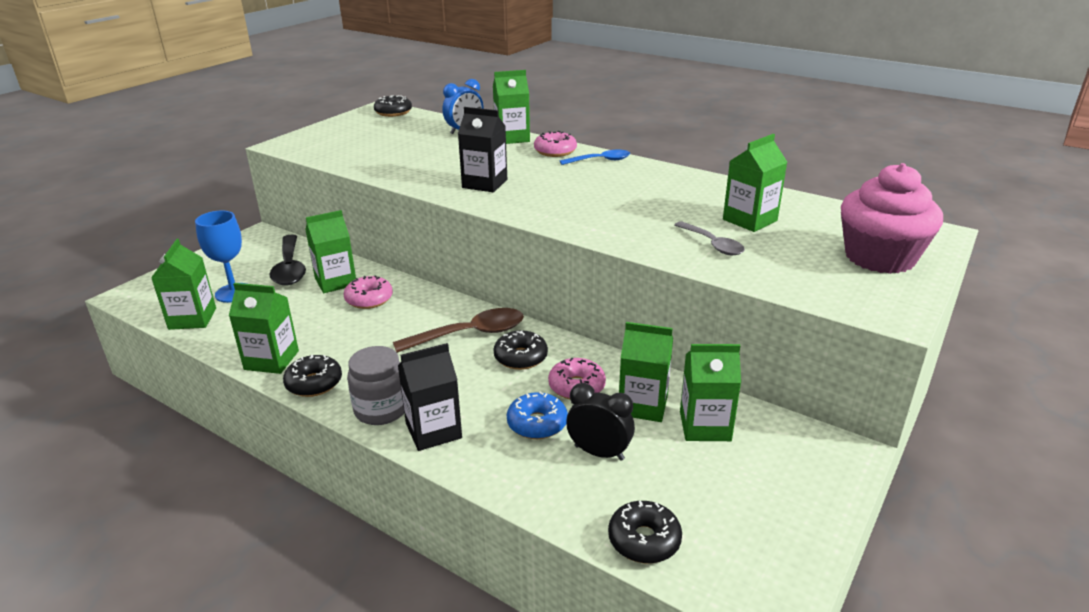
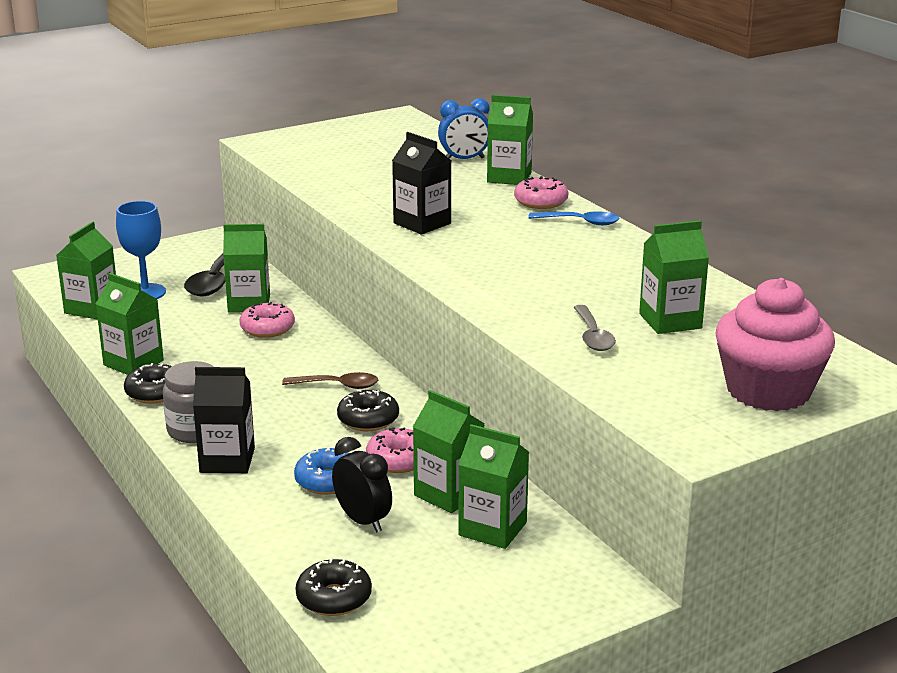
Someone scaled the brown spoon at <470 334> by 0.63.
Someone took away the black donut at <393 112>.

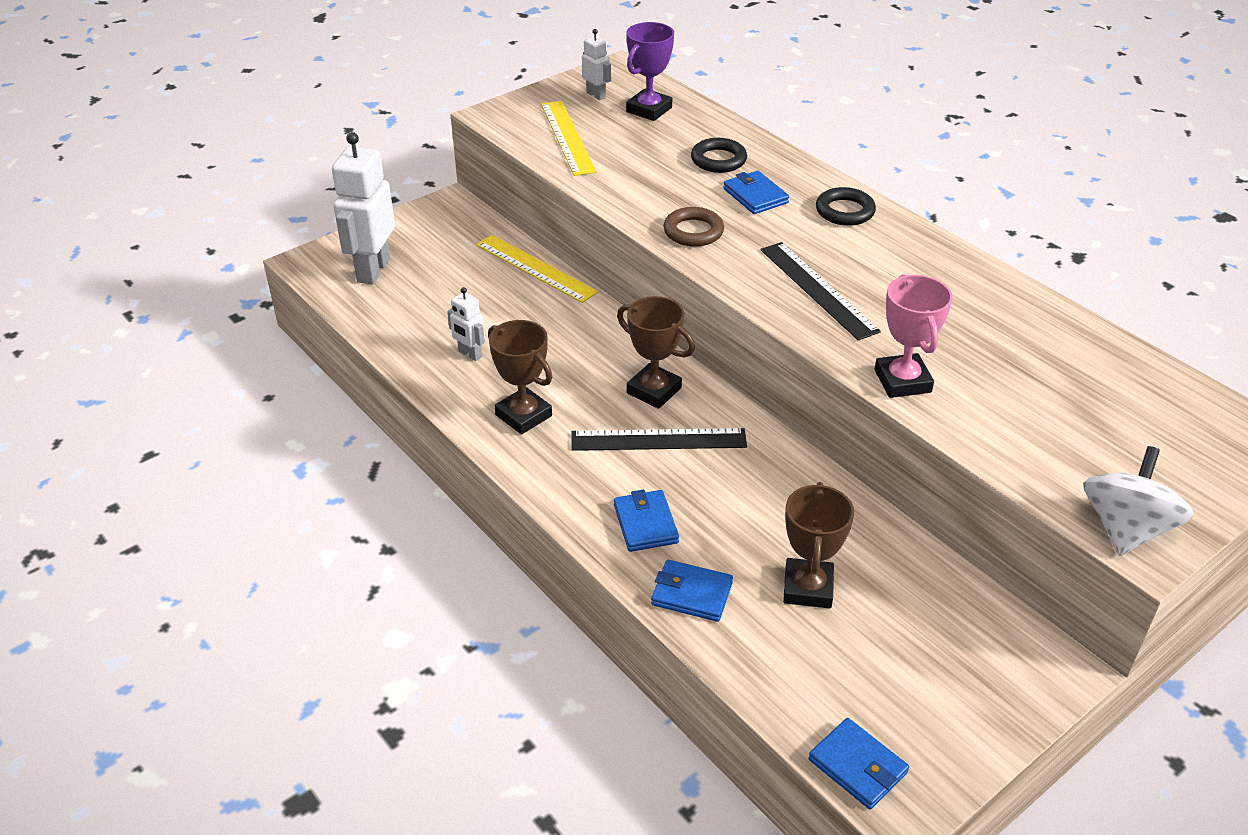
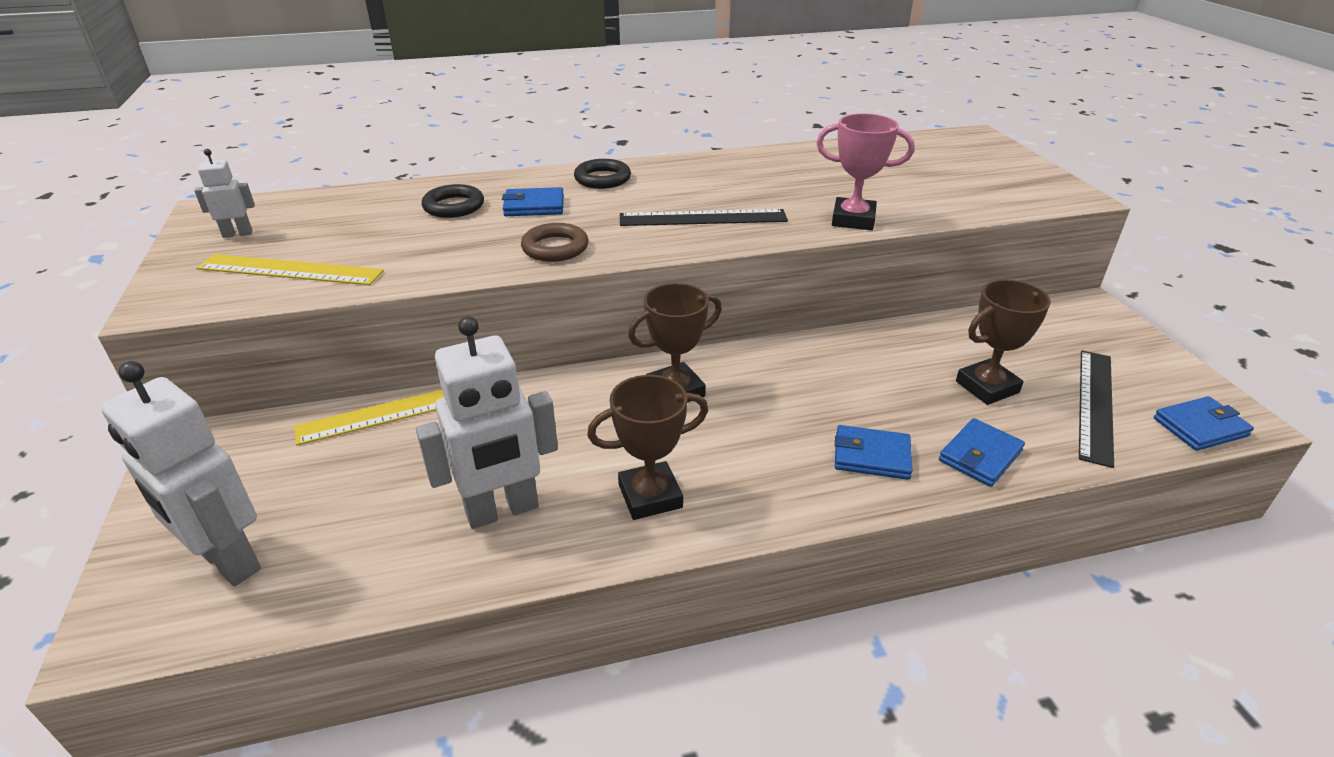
Someone scaled the white robot at <470 354> by 2.04.
Someone rotated the brown trophy at <808 588> by 60 degrees counterclockwise.
Someone carried the black ruler from <658 440> to <1095 404>.
Someone took away the purple trophy at <649 110>.
Someone took away the white spinning top at <1125 529>.

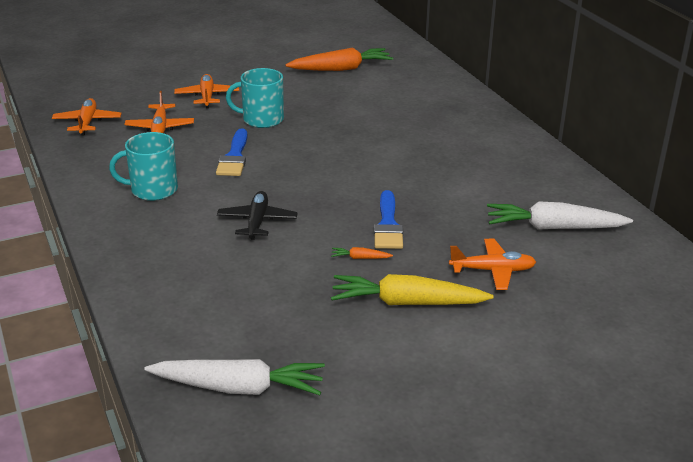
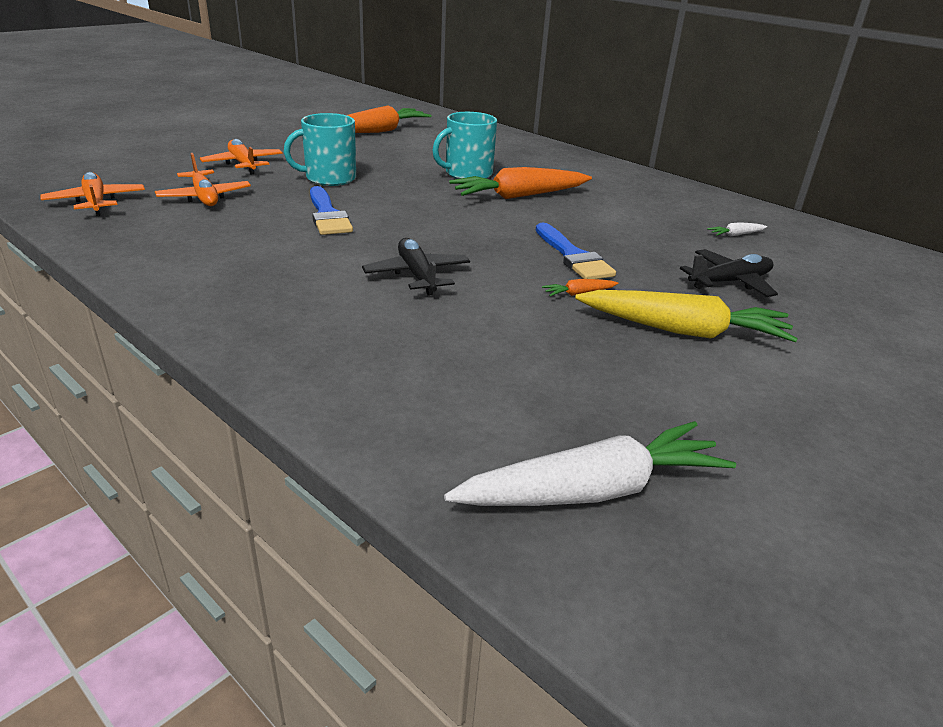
Someone carried the turquoise mug from <153 190> to <467 174>.
Someone put down the orange carrot at <519 196>.
Someone rotated the yellow carrot at <407 303> by 150 degrees counterclockwise.
Someone repainted the orange plane at <492 270>, which became the black plane at <729 282>.
Someone scaled the white carrot at <554 227> by 0.41.

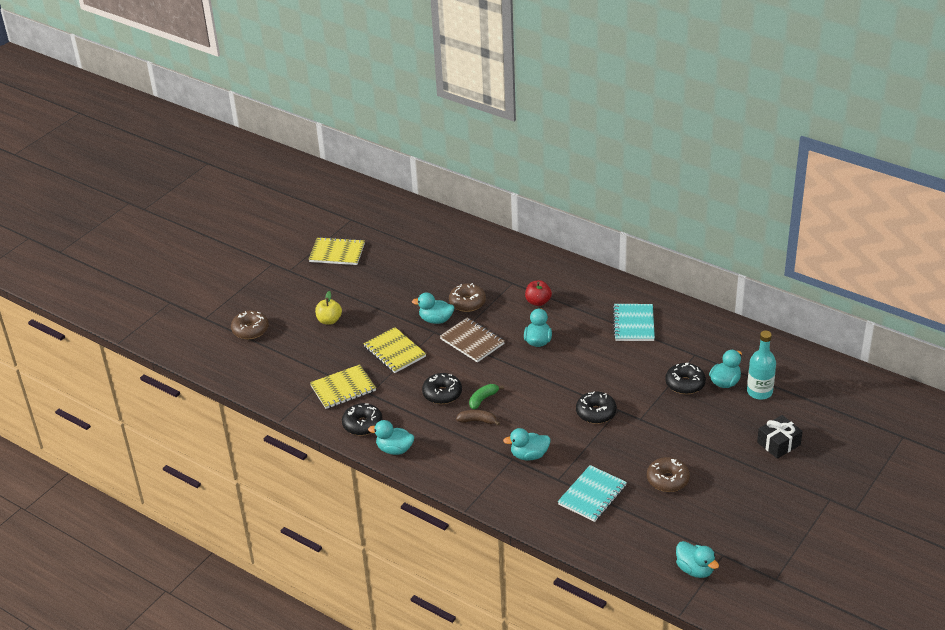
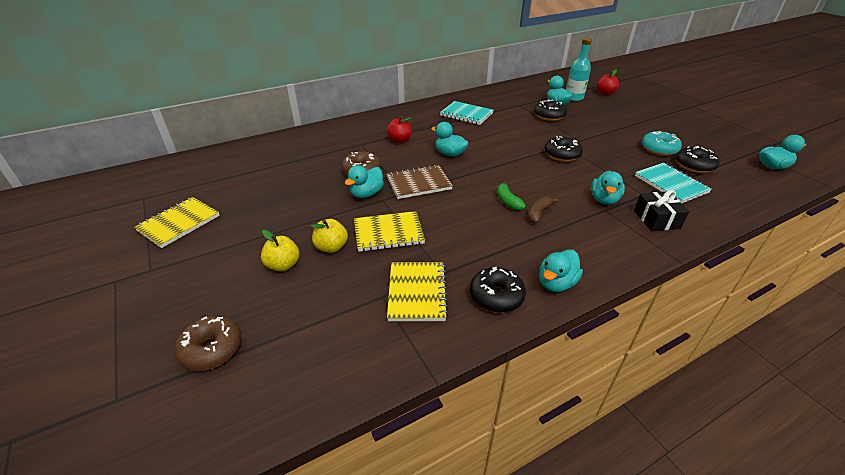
Someone put down the yellow apple at <331 247>.
Someone put down the red apple at <605 93>.
Someone carried the black gift from <778 443> to <656 219>.
Someone repainted the brown donut at <667 480>, which became the turquoise donut at <659 149>.
Someone carried the black donut from <442 394> to <694 166>.

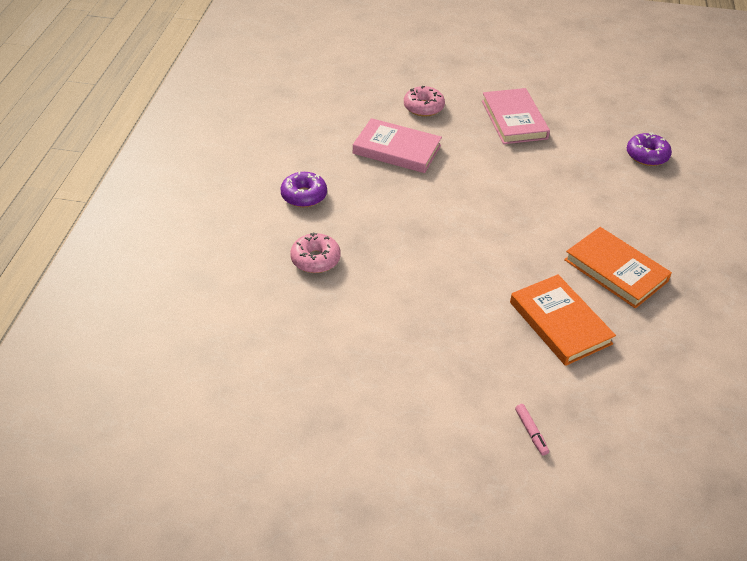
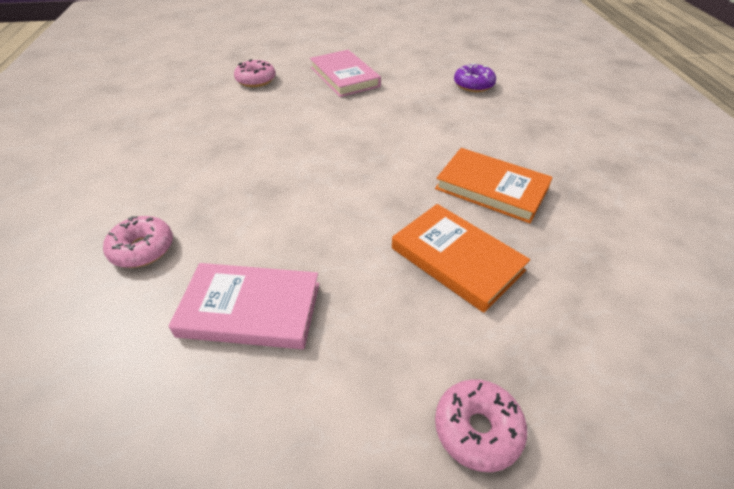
Someone carried the pink book from <397 149> to <250 309>.
Someone swapped the pink marker at <531 432> for the pink donut at <477 429>.
Someone took away the purple donut at <304 195>.

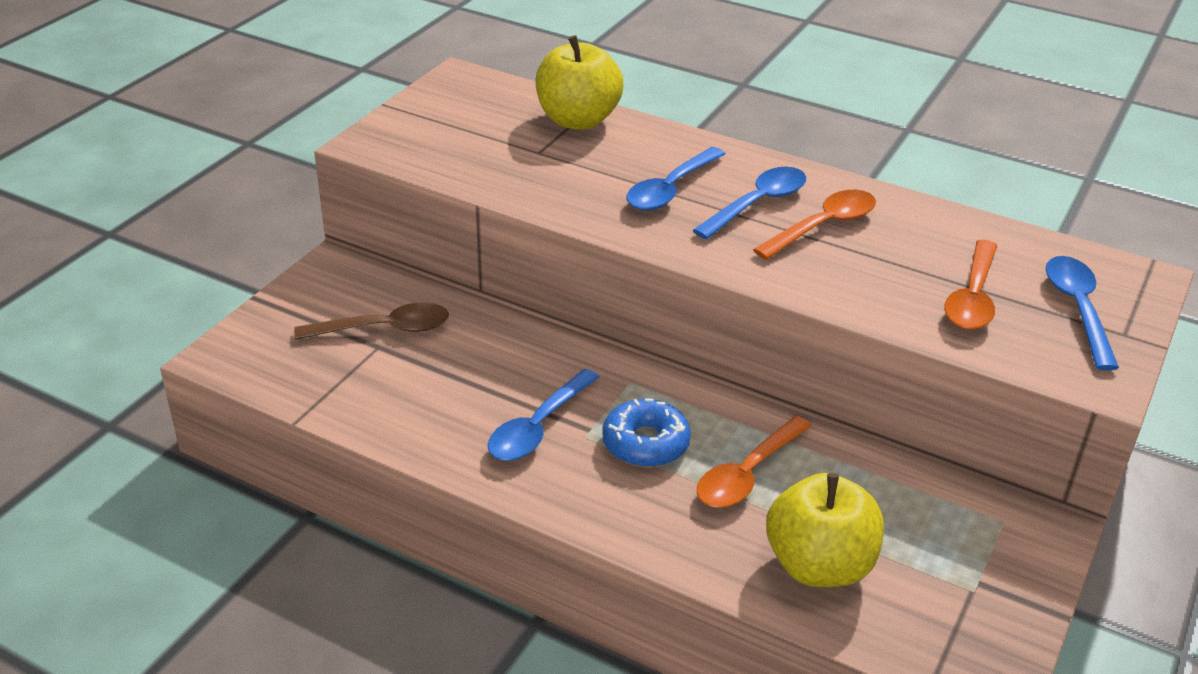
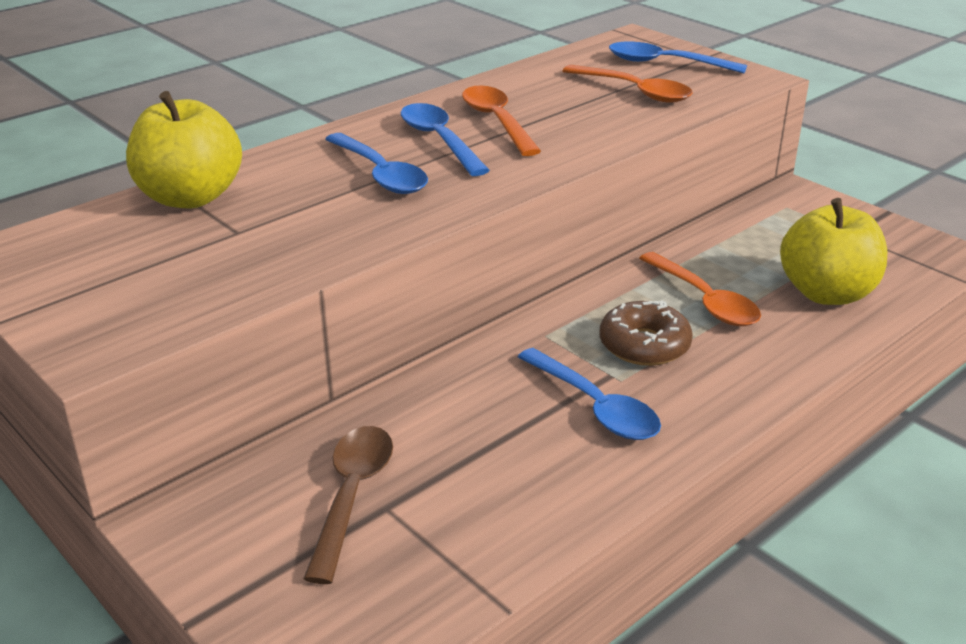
Someone repainted the blue donut at <645 443>, which became the brown donut at <644 345>.

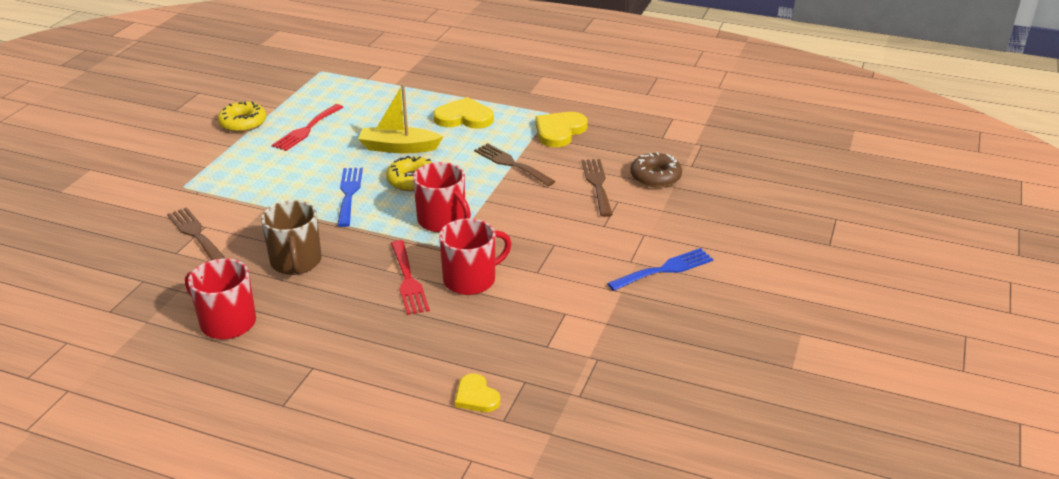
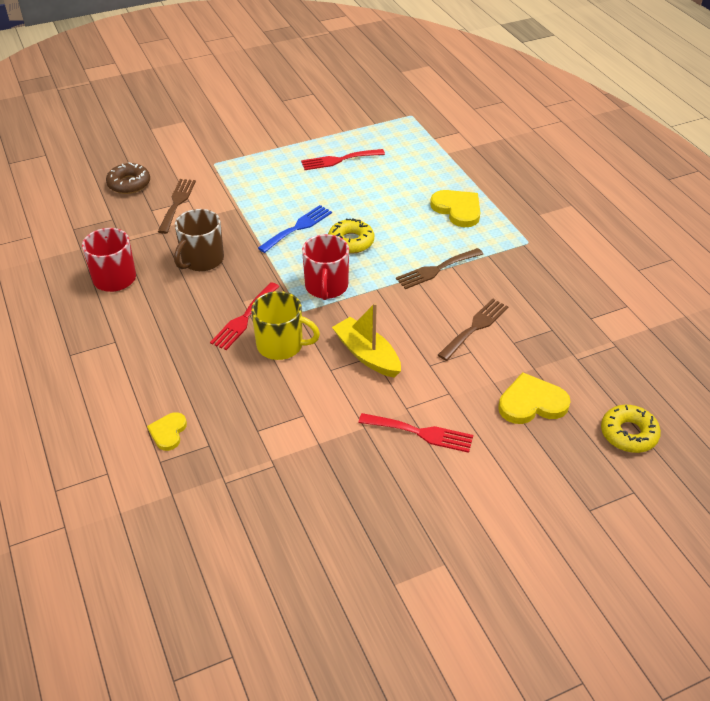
Someone carried the brown donut from <655 176> to <129 184>.
Someone repainted the red mug at <471 280>, which became the yellow mug at <281 345>.
Someone carried the yellow boat from <398 148> to <367 355>.
Someone repainted the blue fork at <665 269>, which became the red fork at <421 433>.
Someone rotated the brown fork at <511 164> by 120 degrees counterclockwise.
Someone carried the yellow heart from <559 131> to <531 403>.
Someone carried the yellow donut from <243 123> to <628 434>.

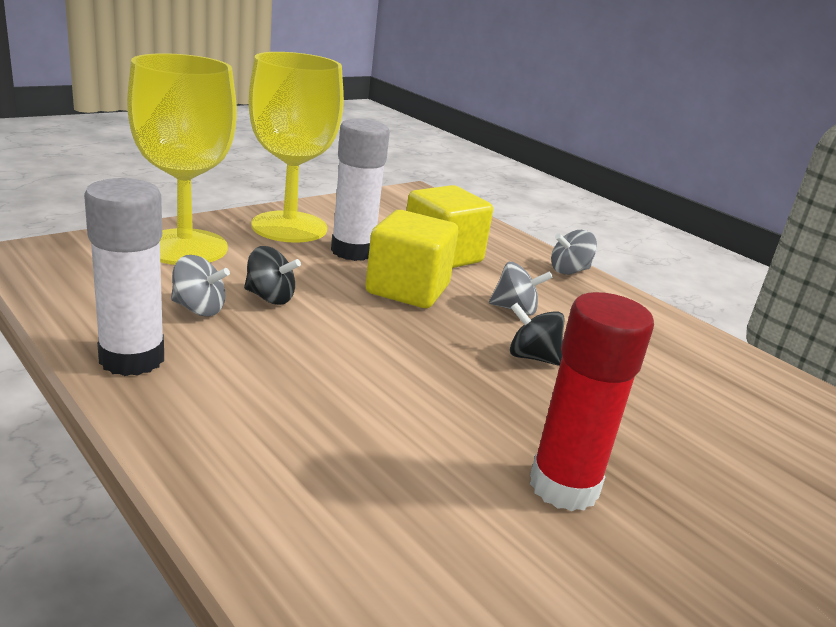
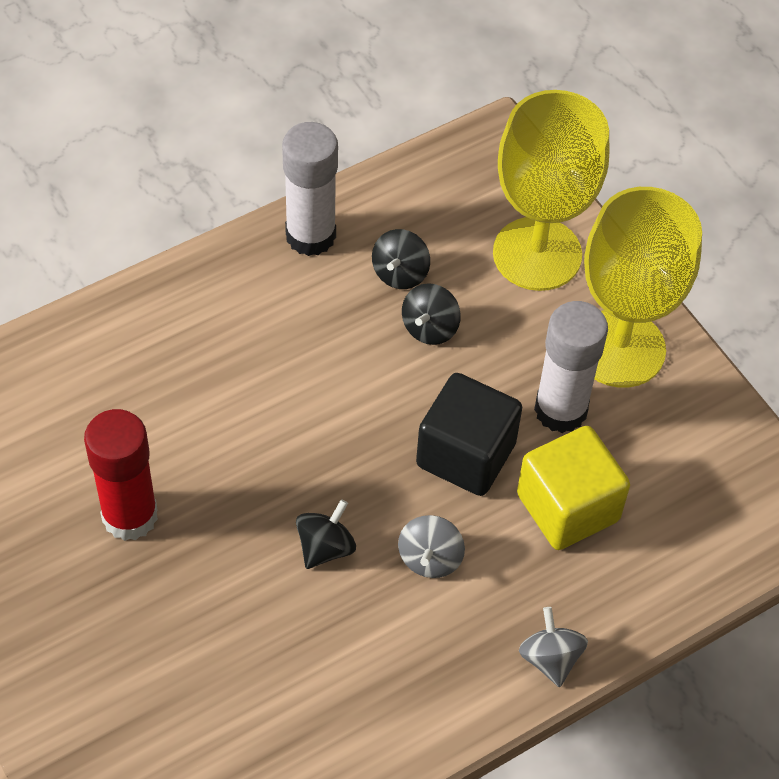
Someone repainted the grey spinning top at <199 309>, which became the black spinning top at <400 273>.
Someone repainted the yellow cube at <407 289>, which became the black cube at <466 454>.

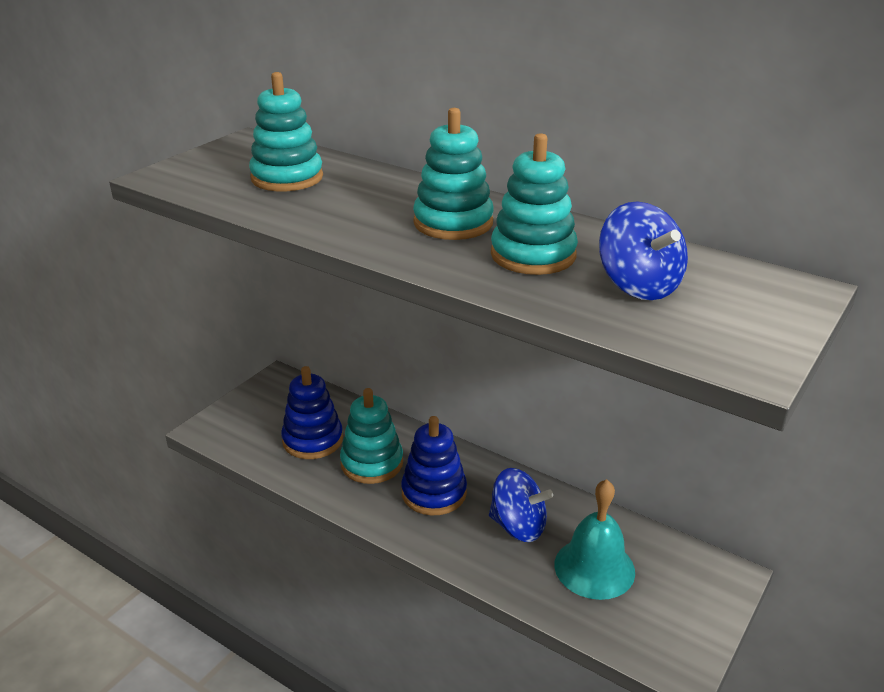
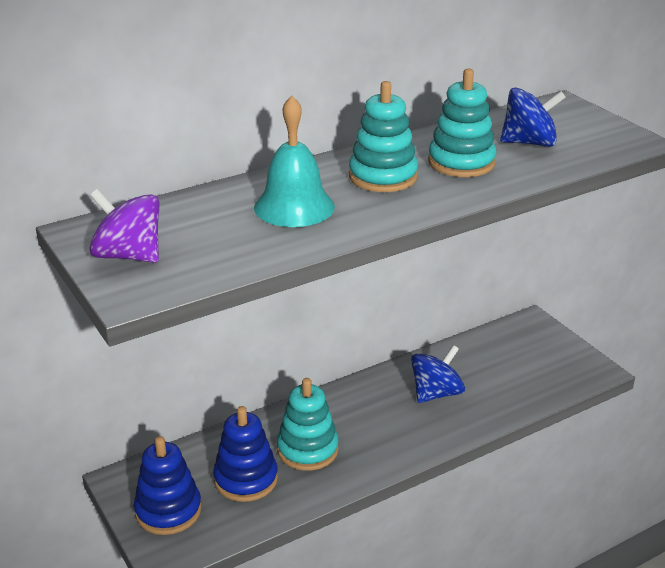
Someone put down the purple spinning top at <129 256>.
Someone carried the blue stacking toy from <434 493> to <168 510>.
Someone carried the turquoise bell from <594 568> to <294 207>.
Someone took away the turquoise stacking toy at <287 178>.

